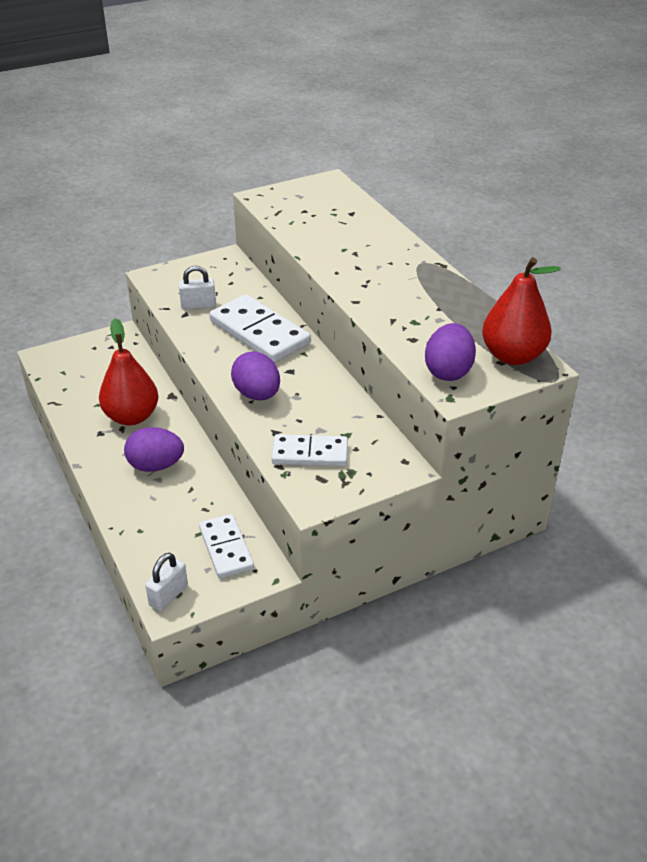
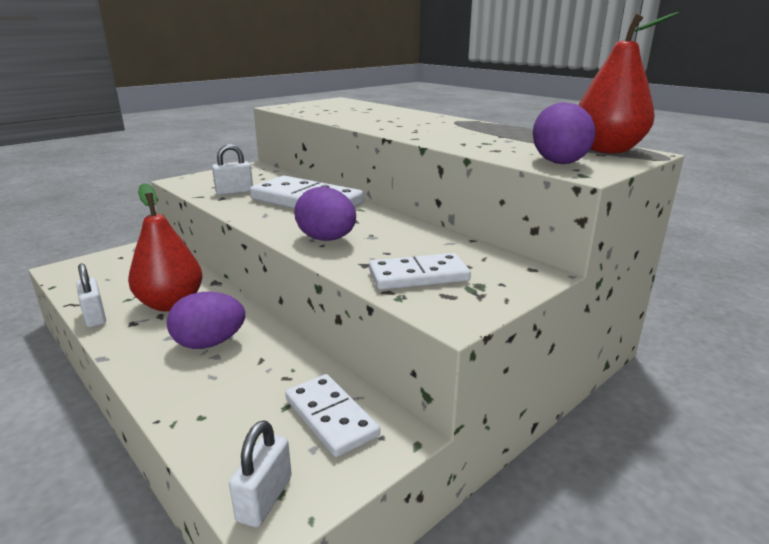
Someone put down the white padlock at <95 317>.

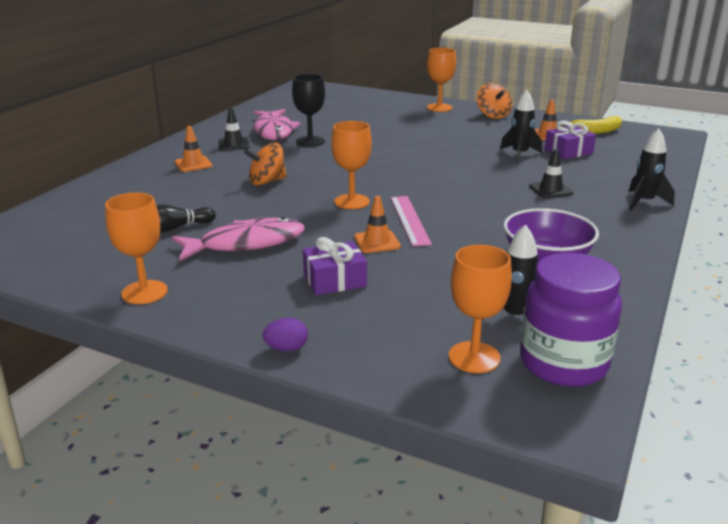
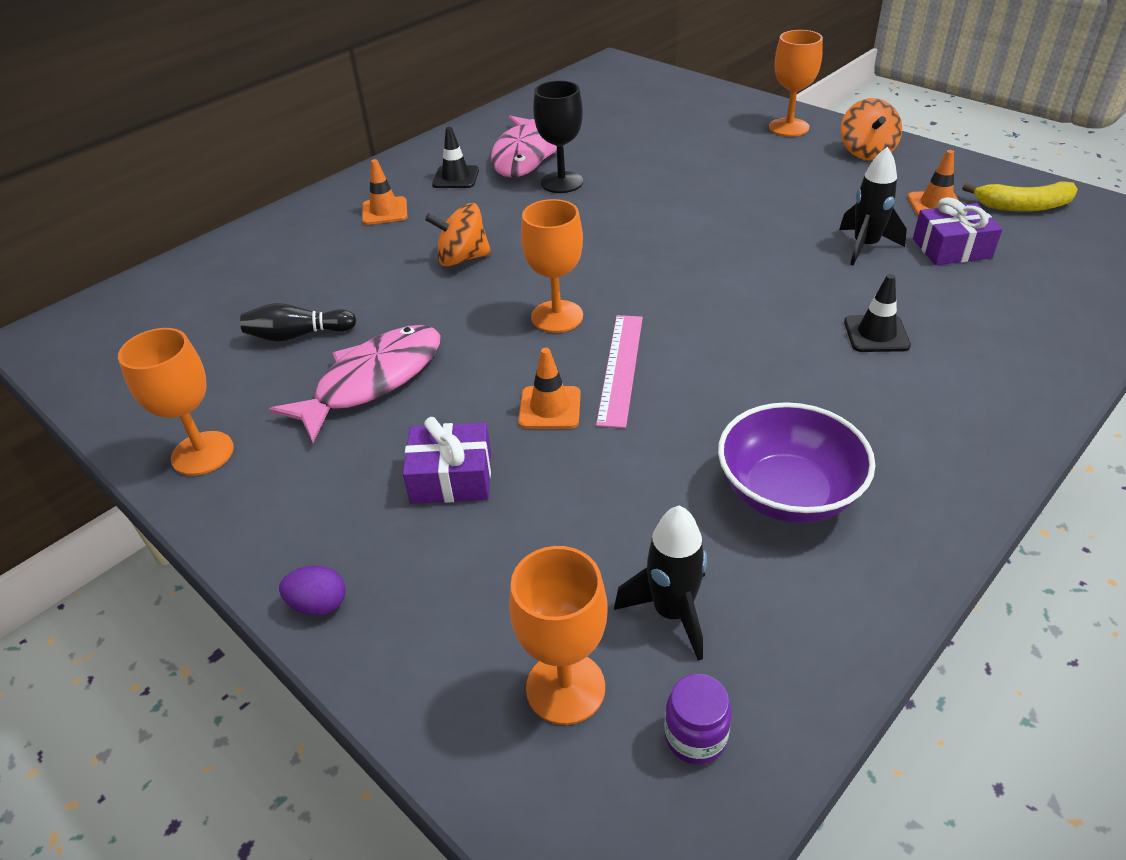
Someone rotated the pink fish at <246 244> by 45 degrees counterclockwise.
Someone scaled the purple jar at <563 363> by 0.44.
Someone took away the black rocket at <644 202>.

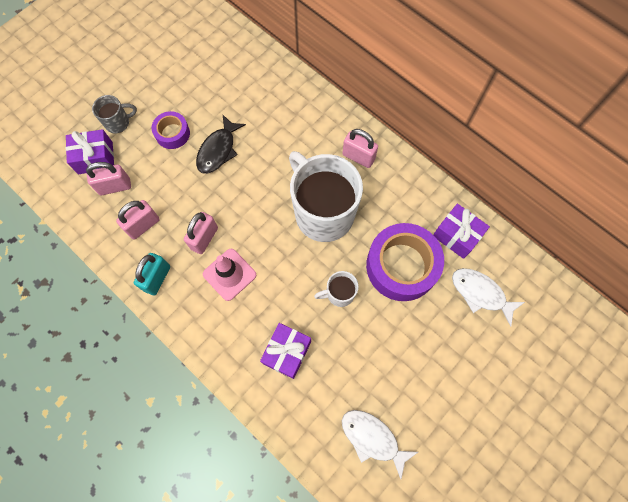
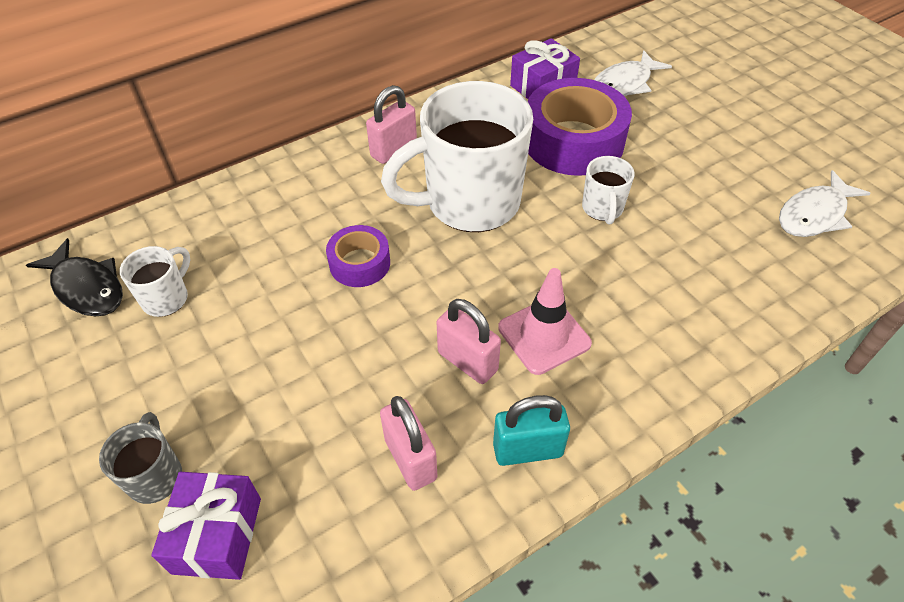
Someone carried the black fish from <218 150> to <87 287>.
Someone put down the white mug at <166 298>.
Someone carried the purple tape from <172 133> to <360 263>.
Someone rotated the turquoise padlock at <157 278> by 45 degrees counterclockwise.
Someone took away the pink padlock at <115 186>.
Someone took away the purple gift at <287 352>.

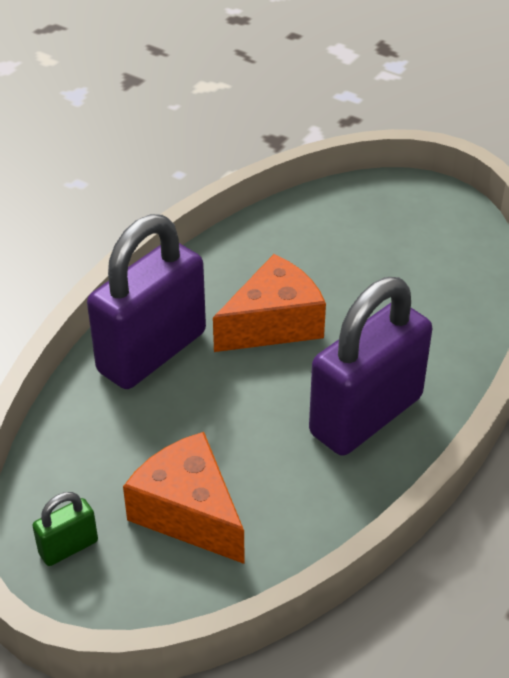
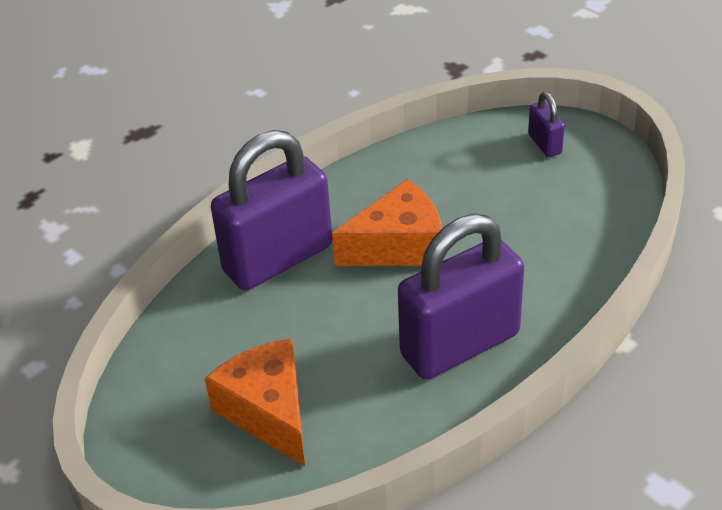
Someone put down the purple padlock at <544 144>.
Someone took away the green padlock at <68 547>.

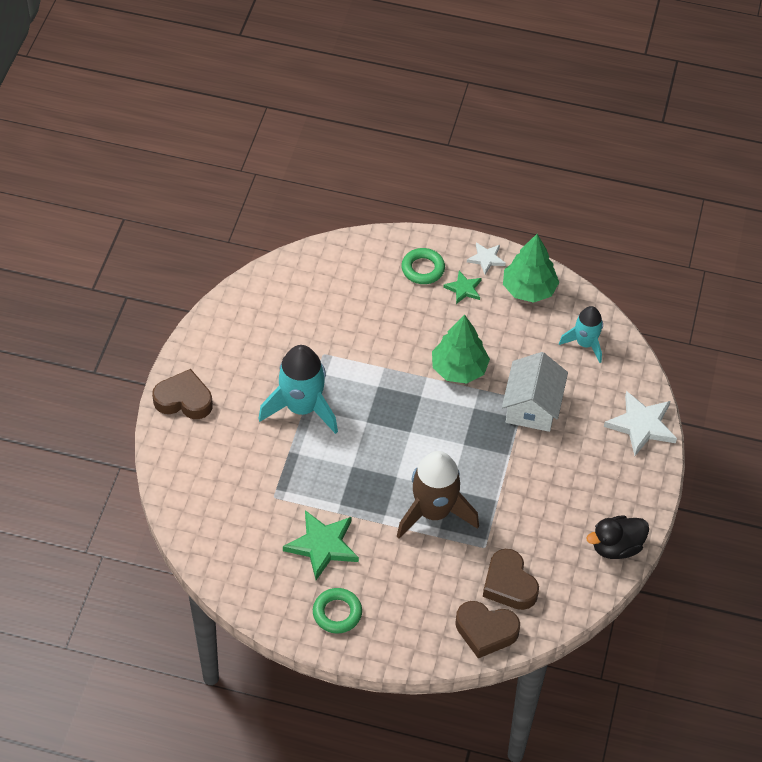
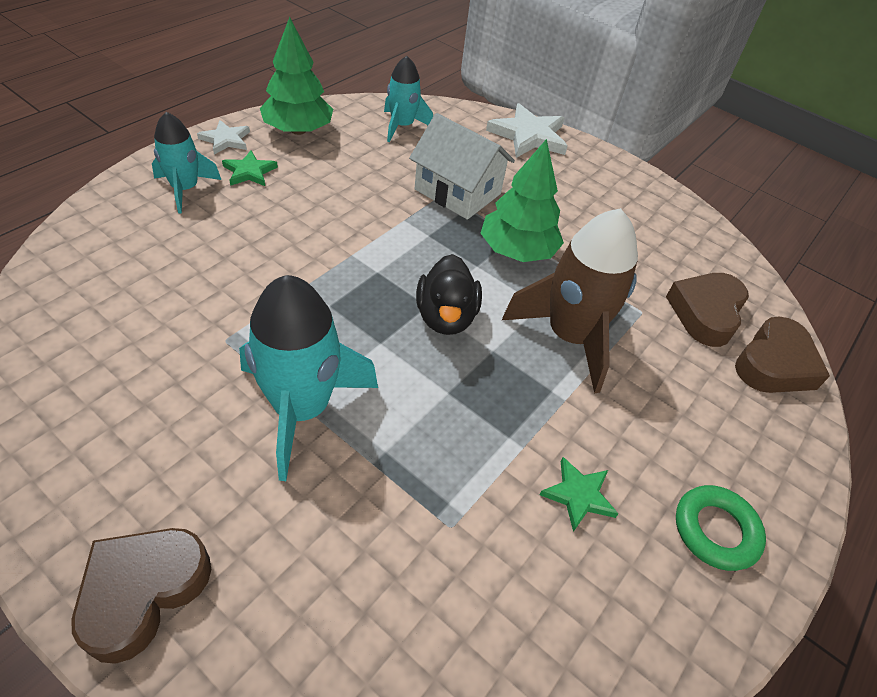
Someone swapped the green ring at <423 269> for the turquoise rocket at <185 189>.
Someone carried the black duck from <616 547> to <446 317>.
Someone carried the green tree from <459 369> to <517 251>.
Someone scaled the green star at <322 545> by 0.57.
Someone rotated the brown heart at <509 584> by 120 degrees clockwise.

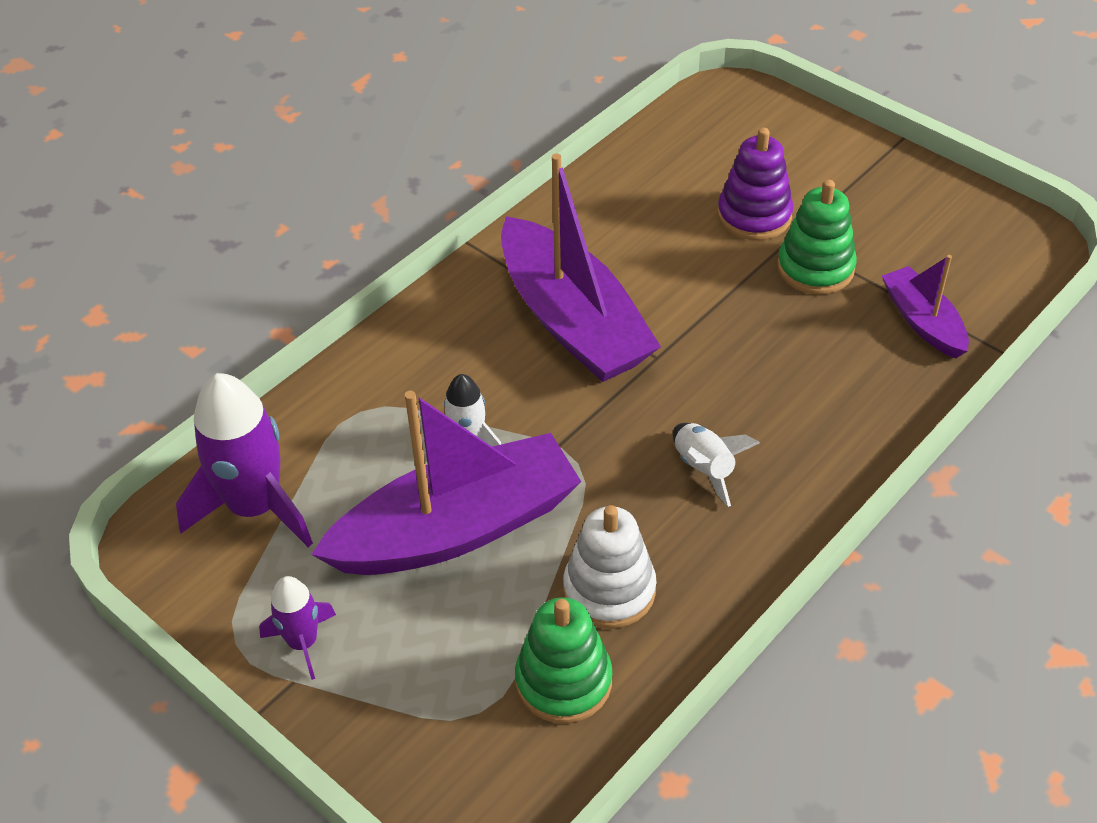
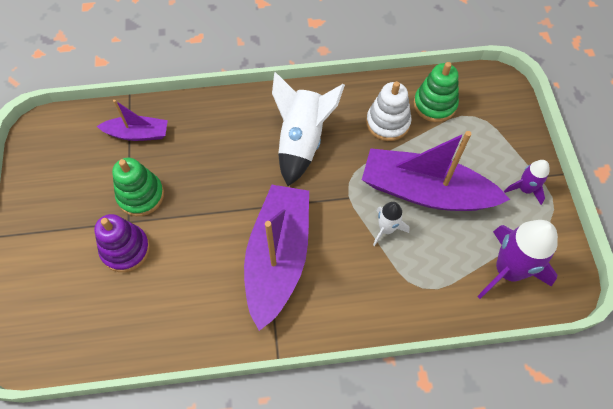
Someone rotated the purple boat at <923 322> by 105 degrees counterclockwise.
Someone scaled the white rocket at <704 468> by 1.87.

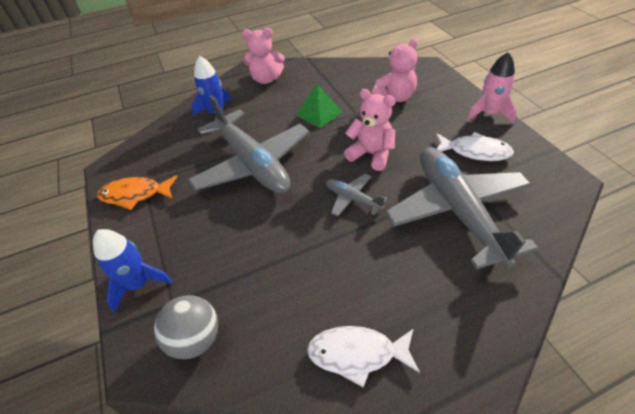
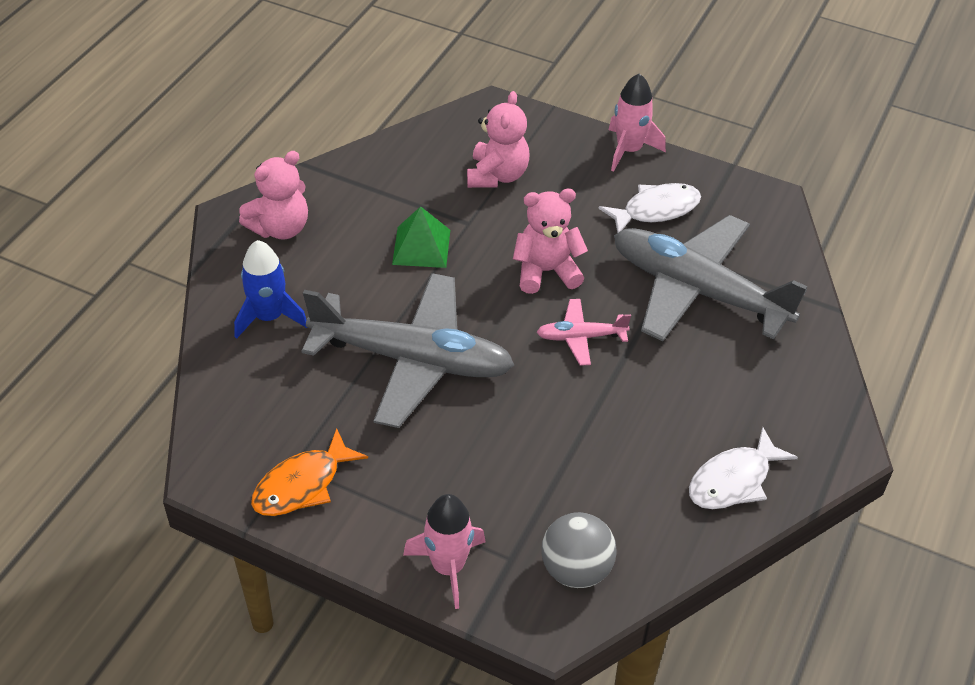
Someone repainted the blue rocket at <139 284>, which became the pink rocket at <448 567>.
Someone repainted the grey plane at <352 199>, which became the pink plane at <580 337>.

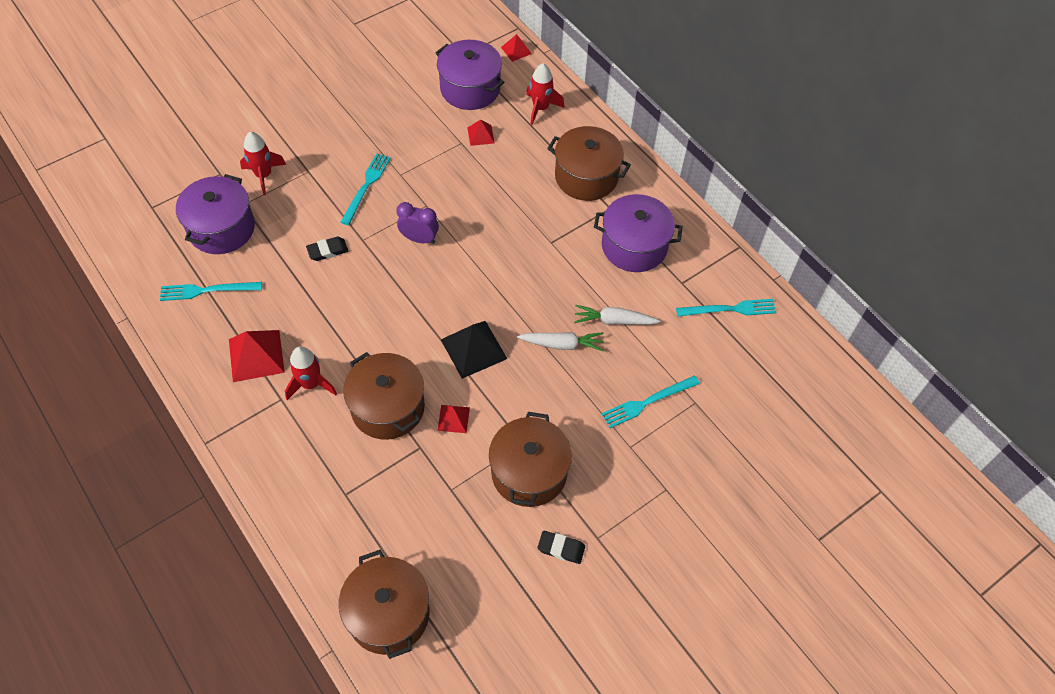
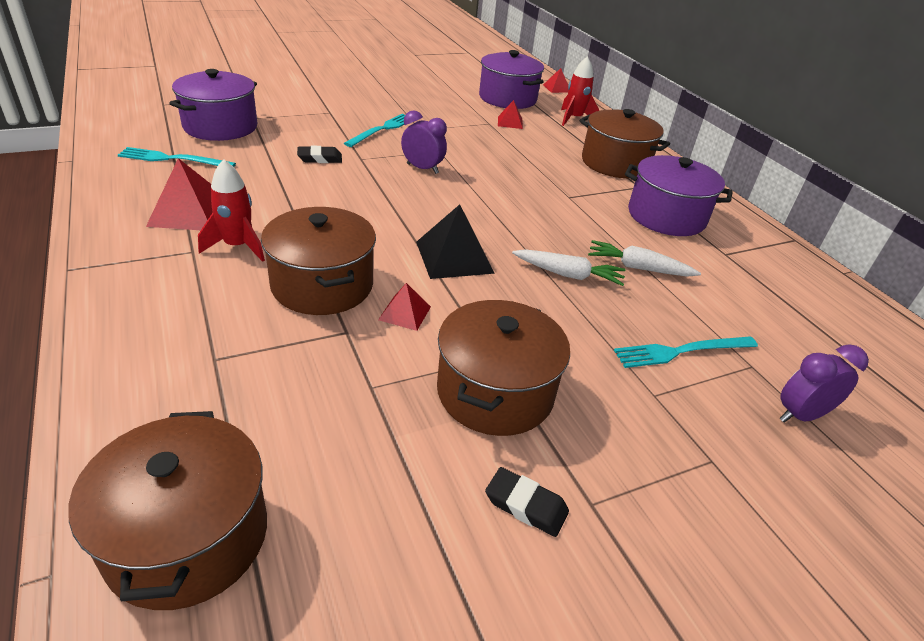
Someone put down the purple clock at <800 415>.
Someone took away the red rocket at <264 175>.
Someone took away the turquoise fork at <729 309>.

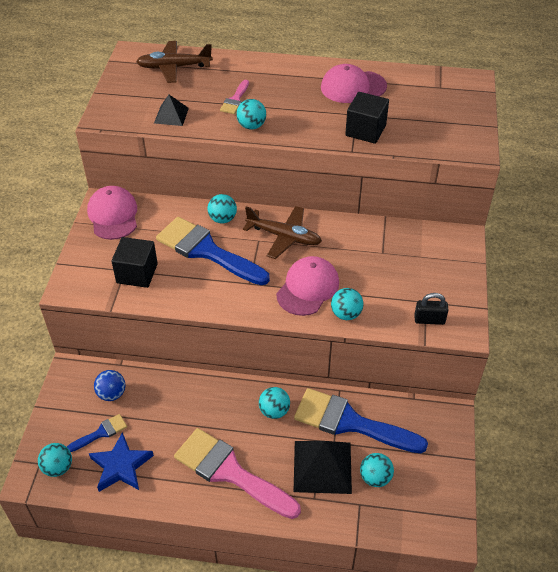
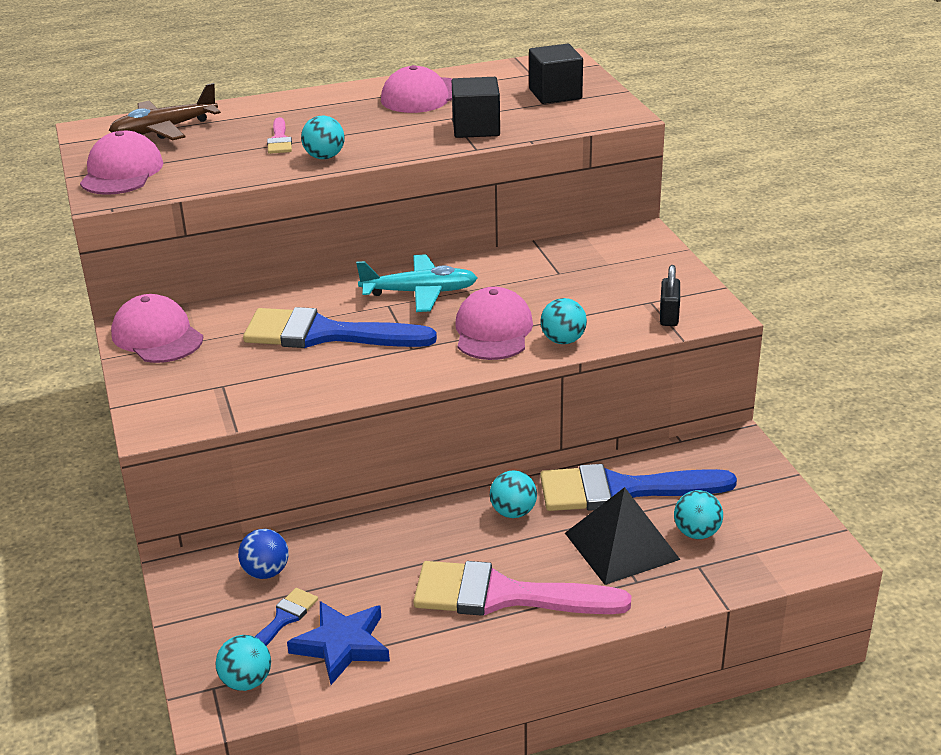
Someone put down the pink cap at <121 172>.
Someone repainted the brown plane at <284 237>, which became the turquoise plane at <420 292>.
Someone carried the black cube from <137 273> to <555 94>.
Someone rotated the black padlock at <429 320> by 60 degrees counterclockwise.
Someone took away the black pyramid at <171 115>.
Someone took away the turquoise ball at <222 219>.

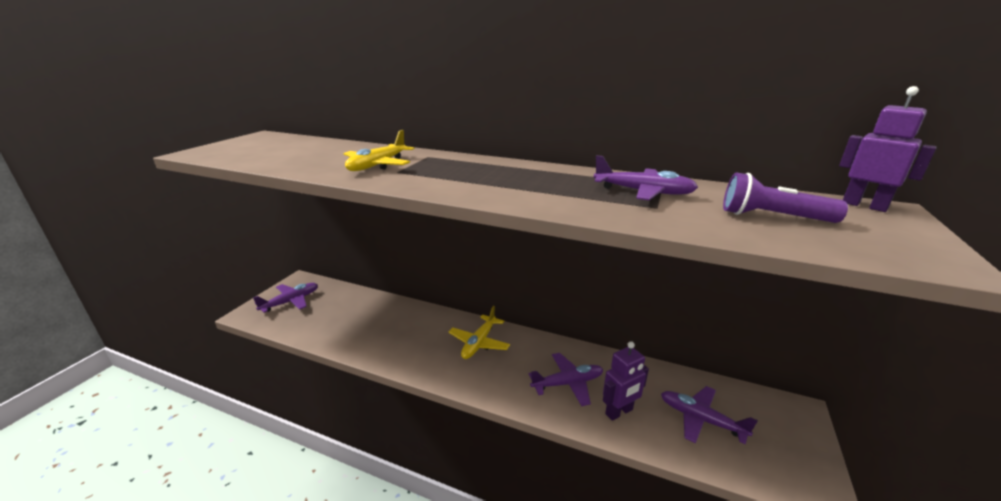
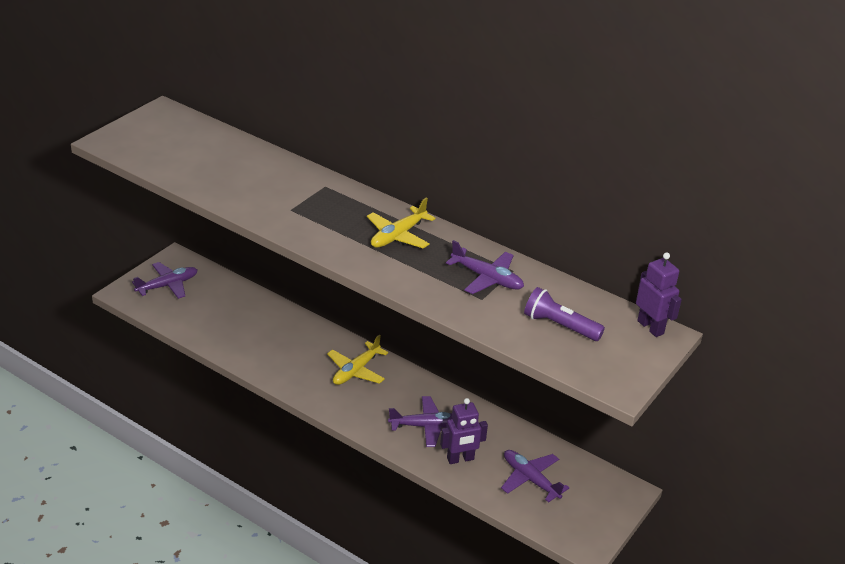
Someone carried the yellow plane from <377 165> to <398 236>.

